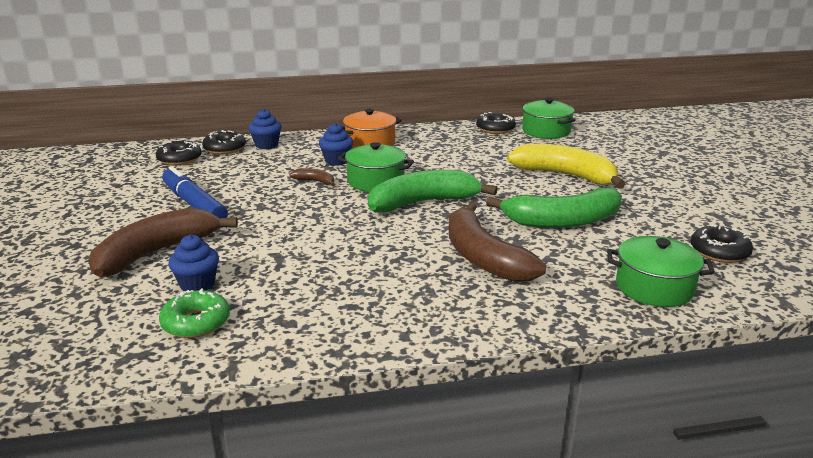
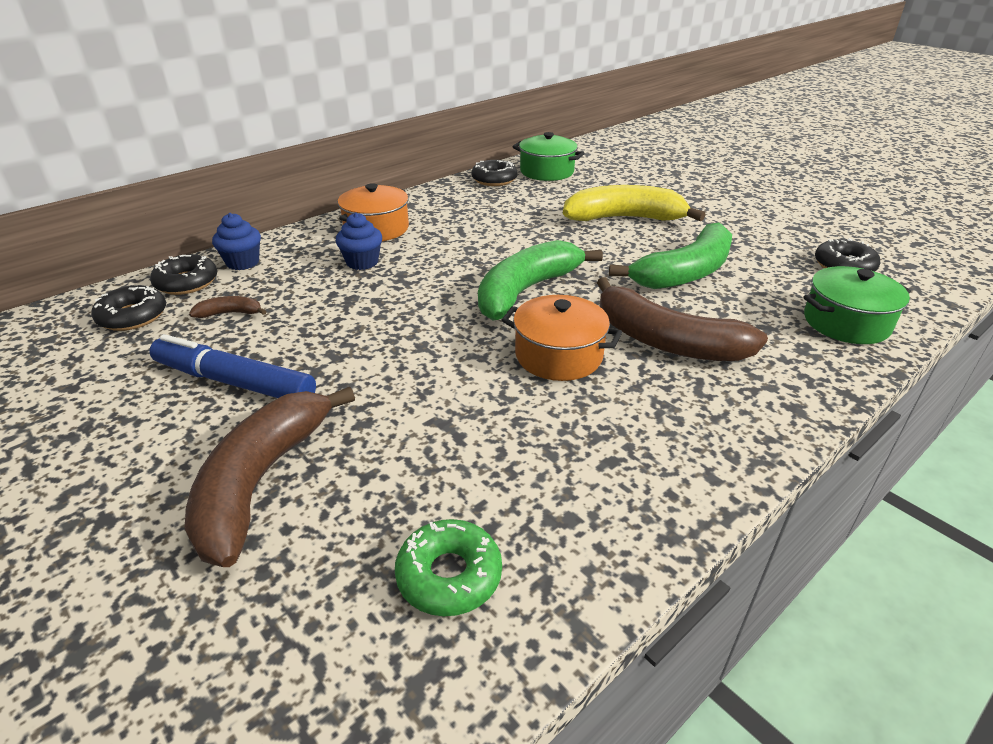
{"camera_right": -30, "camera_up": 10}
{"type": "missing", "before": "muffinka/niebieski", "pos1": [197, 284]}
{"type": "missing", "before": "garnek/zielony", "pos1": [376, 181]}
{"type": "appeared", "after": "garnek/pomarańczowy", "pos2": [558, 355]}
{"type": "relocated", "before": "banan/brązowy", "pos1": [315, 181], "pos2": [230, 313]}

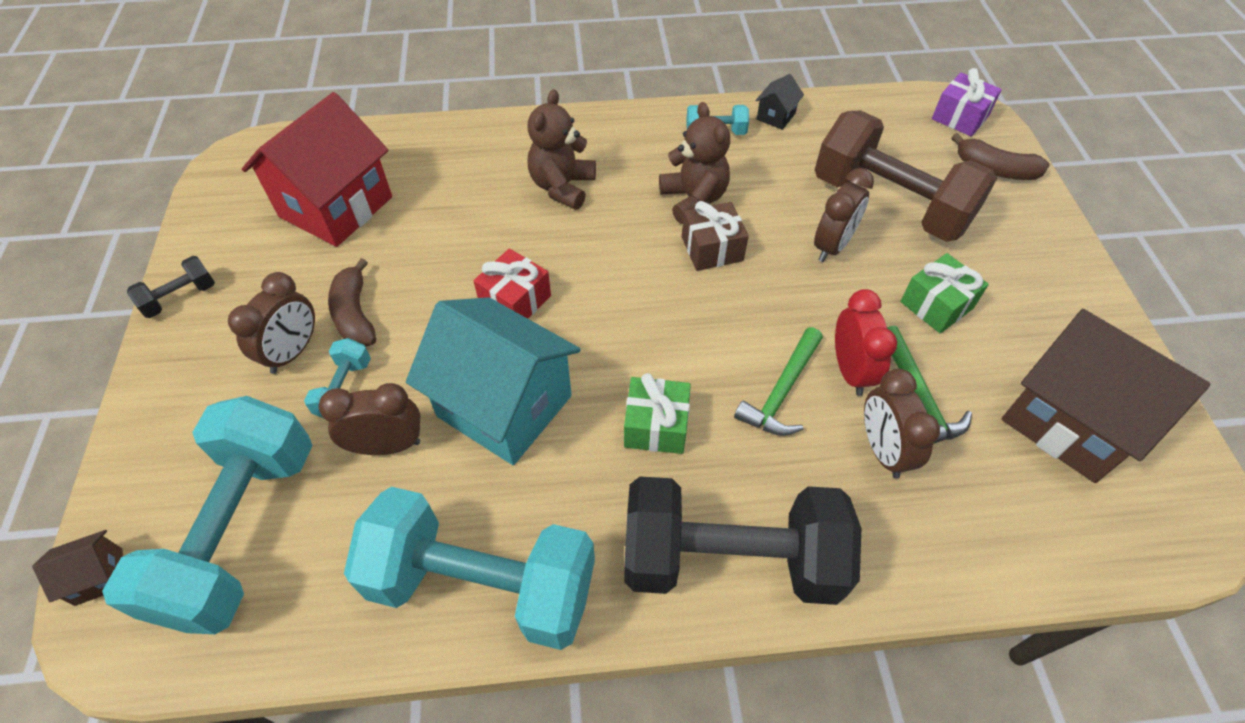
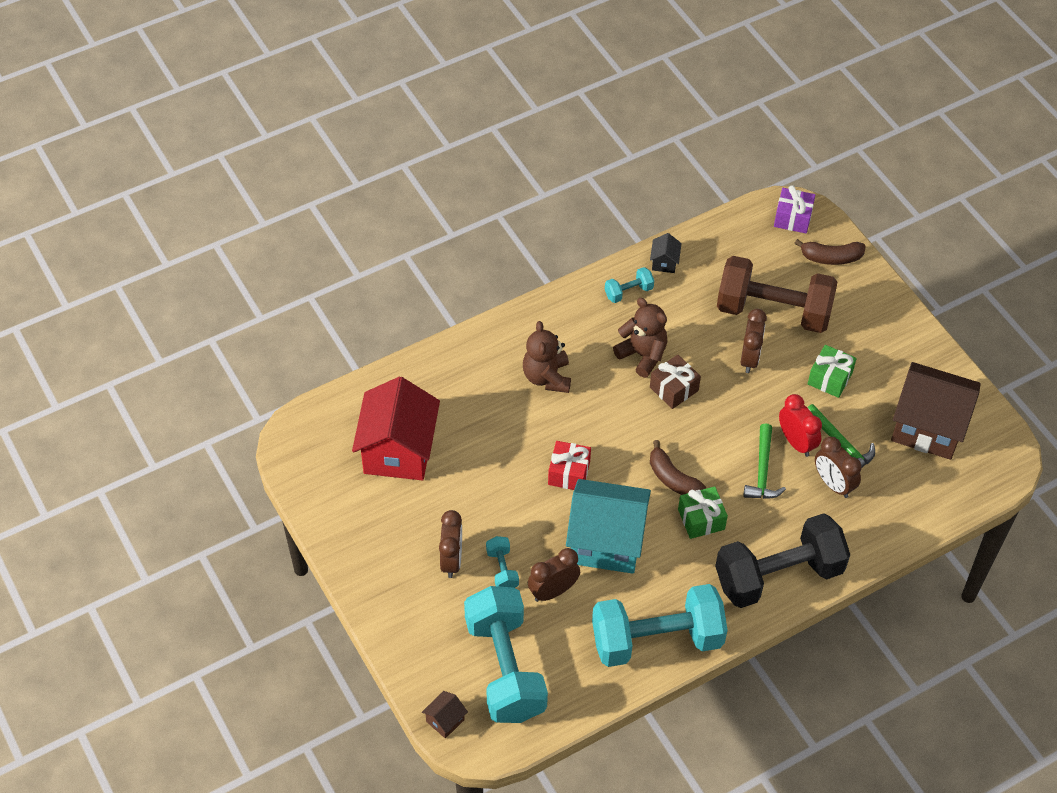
{"camera_right": -25, "camera_up": 0}
{"type": "missing", "before": "hantel/czarny", "pos1": [180, 298]}
{"type": "relocated", "before": "banan/brązowy", "pos1": [355, 315], "pos2": [673, 478]}

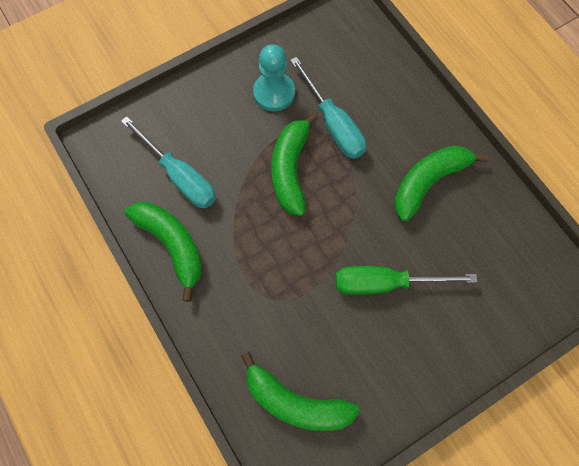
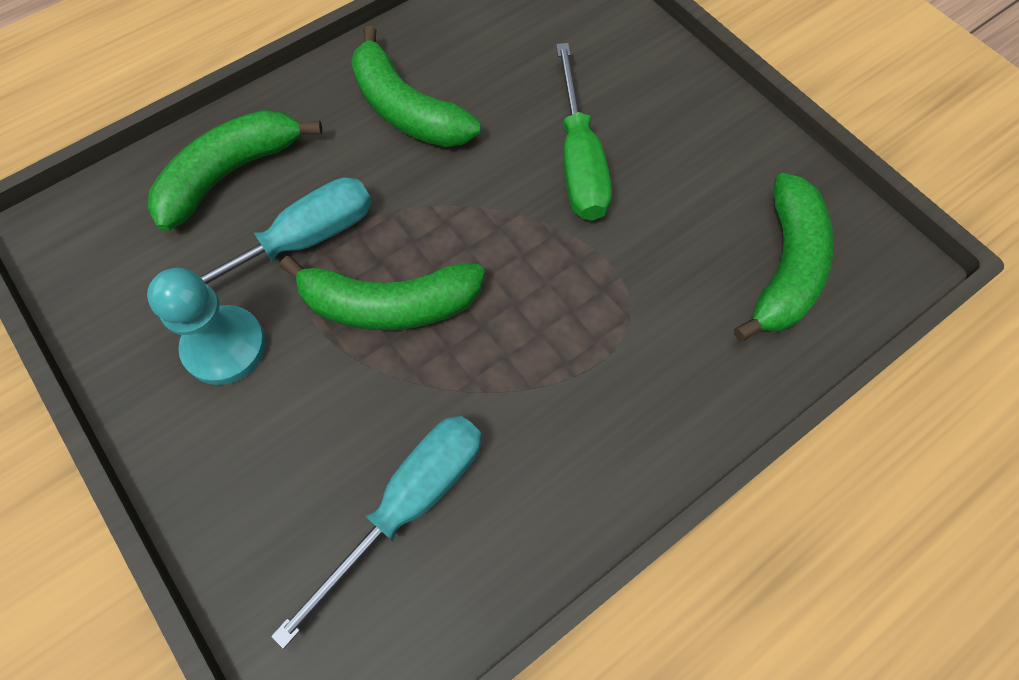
{"camera_right": -95, "camera_up": -5}
{"type": "relocated", "before": "banan/zielony", "pos1": [172, 245], "pos2": [230, 173]}

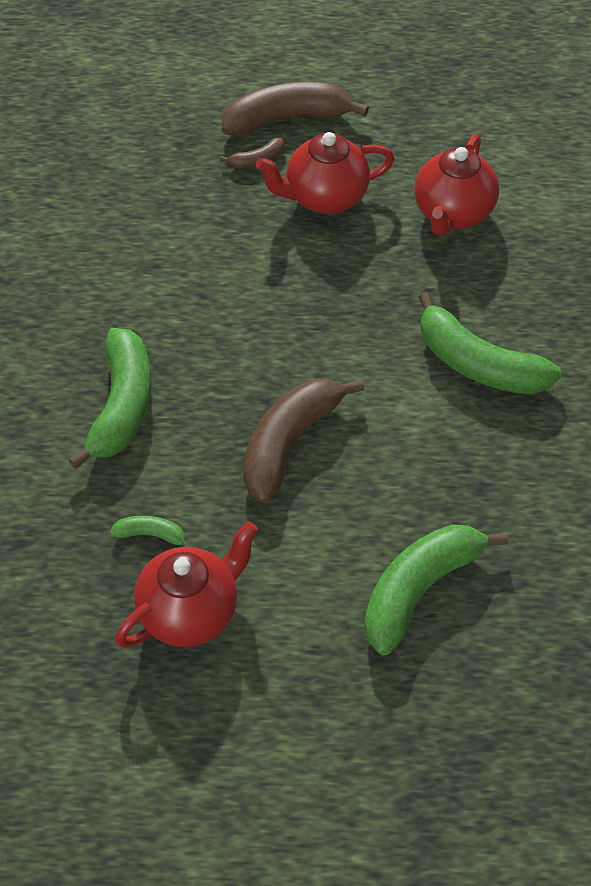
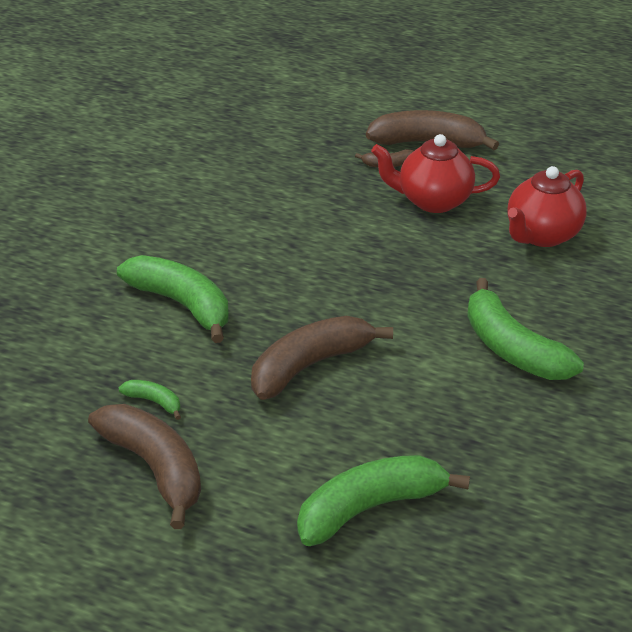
{"camera_right": 20, "camera_up": -15}
{"type": "exchanged", "before": "imbryk/czerwony", "after": "banan/brązowy", "pos1": [190, 612], "pos2": [155, 468]}
{"type": "spun", "before": "banan/zielony", "pos1": [121, 406], "pos2": [182, 304], "turn": -75}

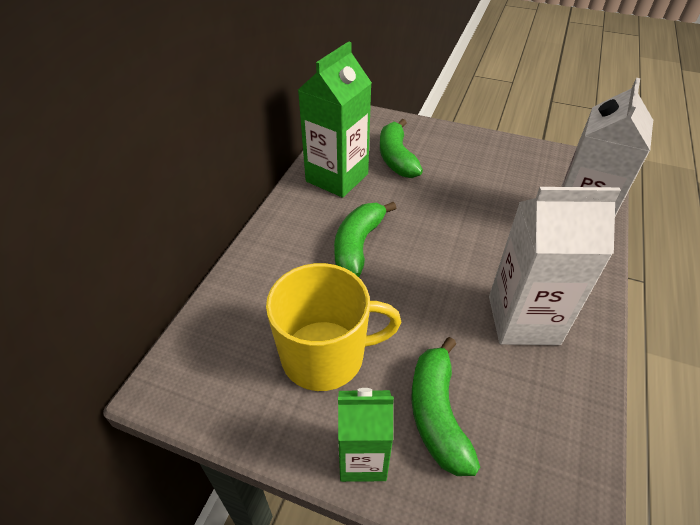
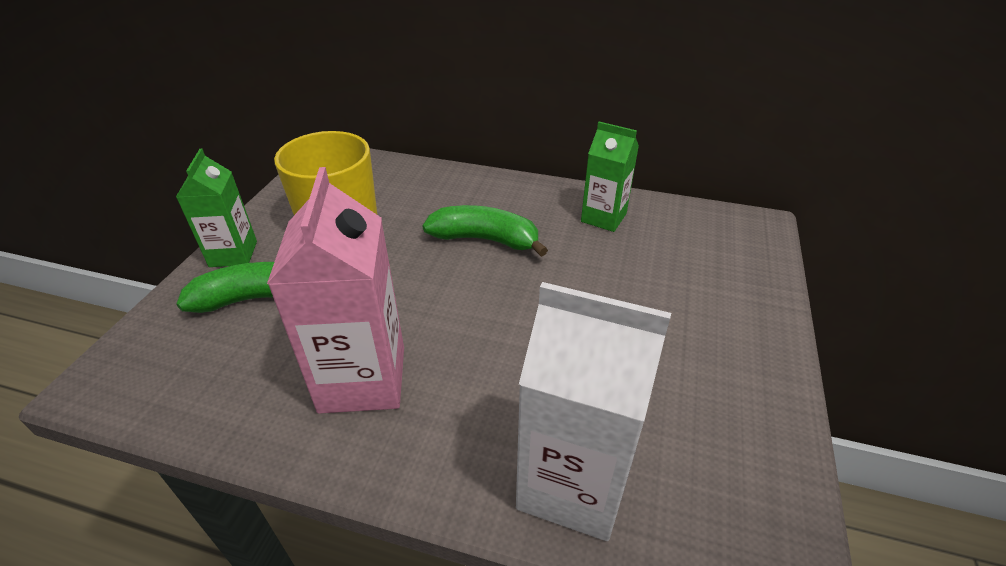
{"camera_right": 85, "camera_up": -5}
{"type": "missing", "before": "banan/zielony", "pos1": [396, 158]}
{"type": "colour", "before": "karton mleka/biały", "after": "karton mleka/różowy", "pos1": [523, 320], "pos2": [363, 379]}
{"type": "size", "before": "karton mleka/zielony", "pos1": [337, 178], "pos2": [603, 218], "scale": 0.61}

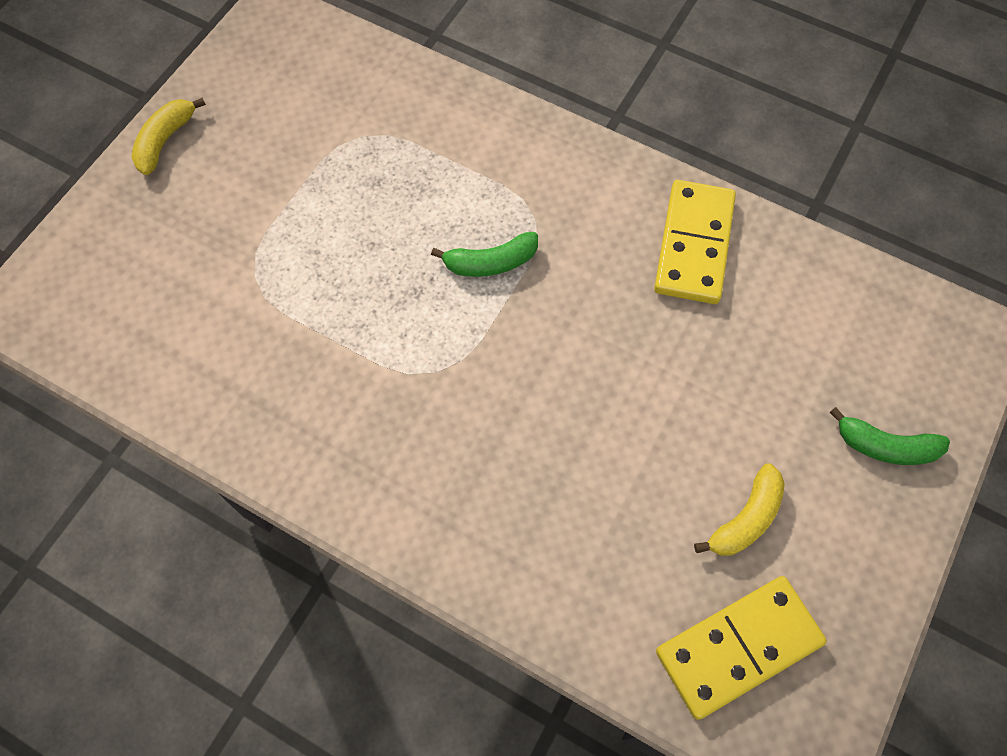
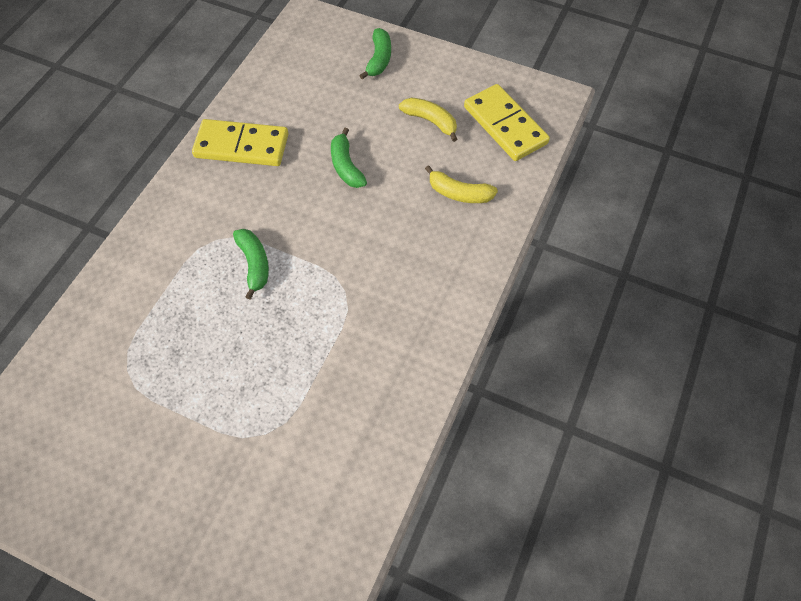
{"camera_right": -95, "camera_up": -5}
{"type": "appeared", "after": "banan/zielony", "pos2": [346, 166]}
{"type": "relocated", "before": "banan/żółty", "pos1": [165, 140], "pos2": [459, 193]}

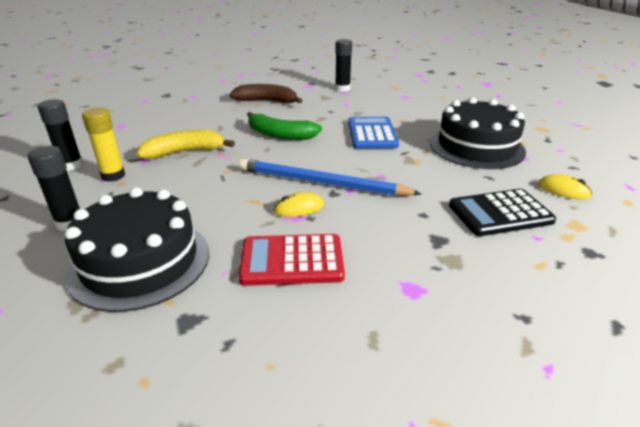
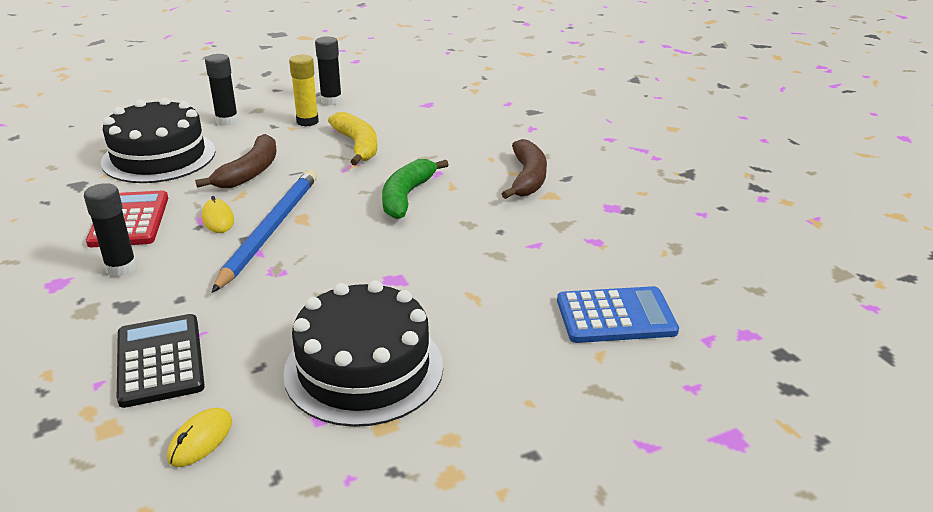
{"camera_right": 85, "camera_up": 0}
{"type": "appeared", "after": "banan/brązowy", "pos2": [250, 172]}
{"type": "relocated", "before": "klej w sztyfcie/czarny", "pos1": [342, 88], "pos2": [121, 268]}
{"type": "relocated", "before": "kalkulator/niebieski", "pos1": [372, 134], "pos2": [616, 316]}

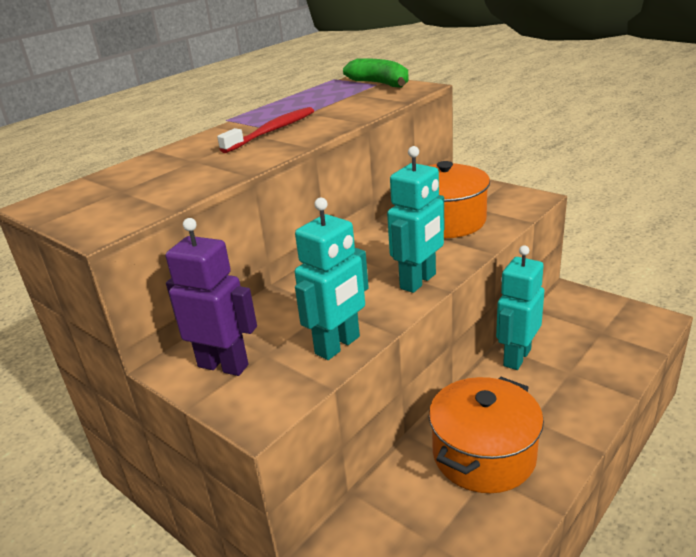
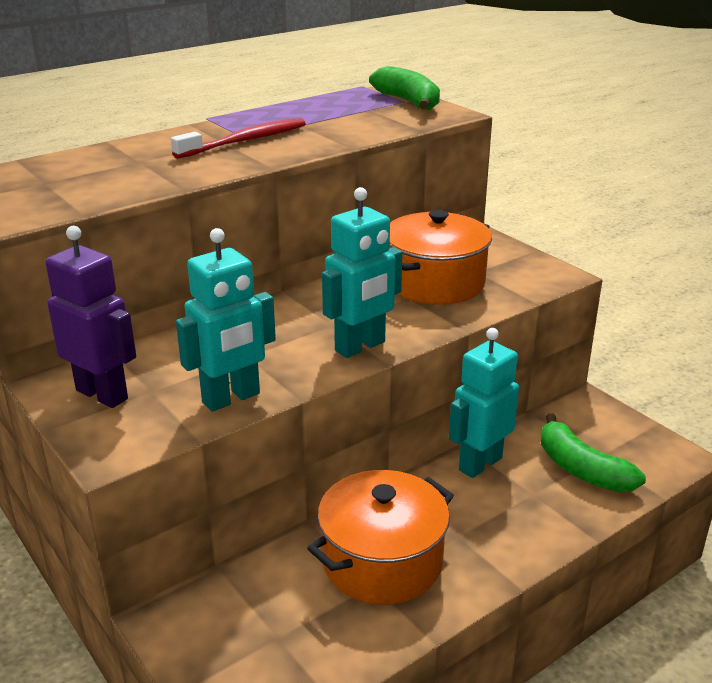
{"camera_right": 10, "camera_up": 0}
{"type": "appeared", "after": "banan/zielony", "pos2": [581, 469]}

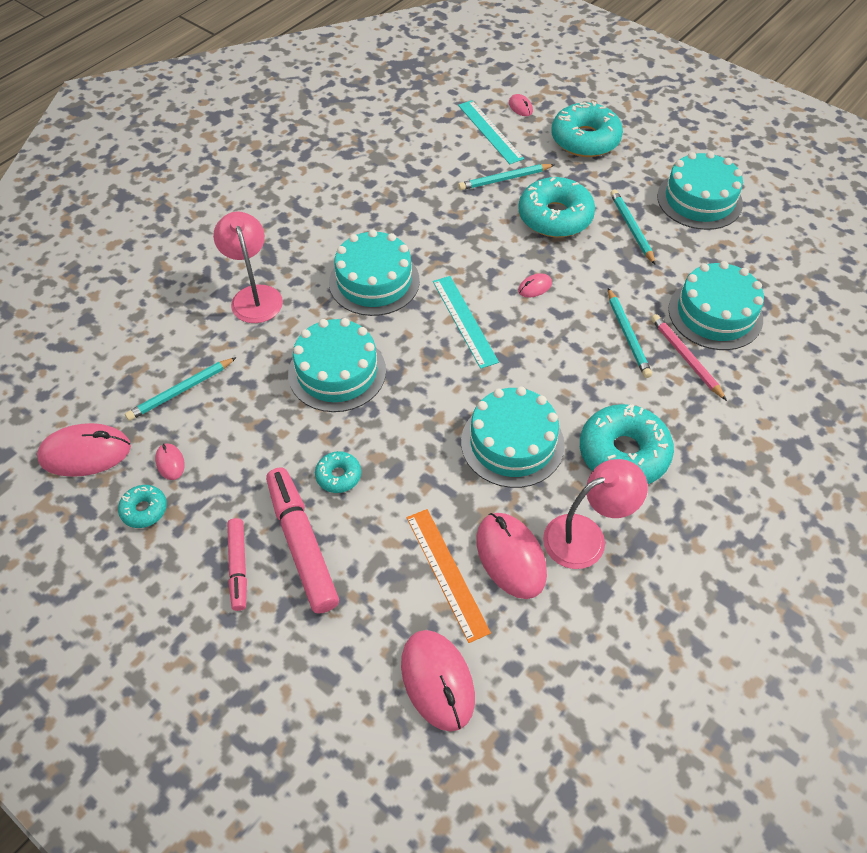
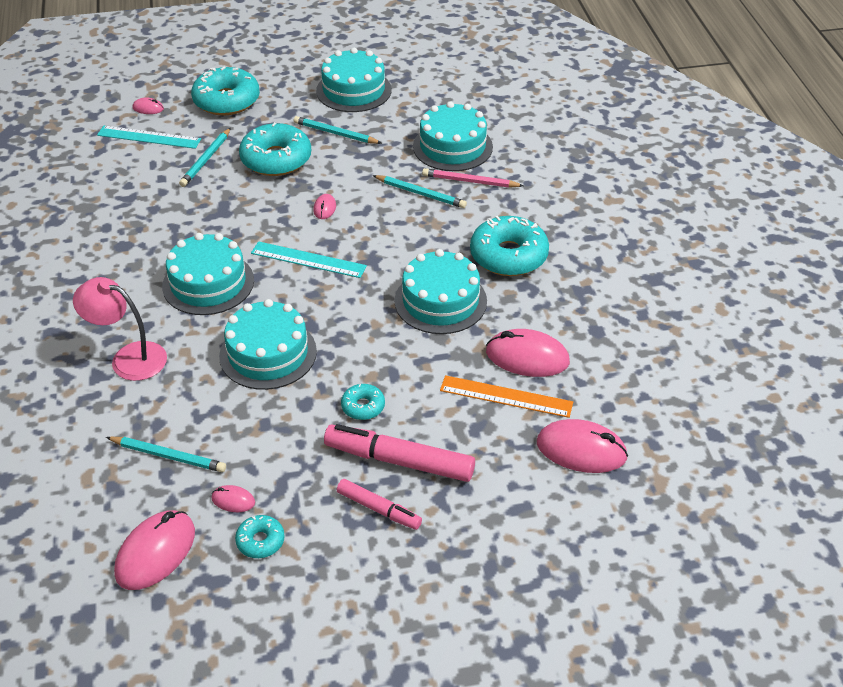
{"camera_right": -50, "camera_up": -10}
{"type": "missing", "before": "lampka/różowy", "pos1": [586, 536]}
{"type": "spun", "before": "ołówek/turkusowy", "pos1": [181, 391], "pos2": [168, 456], "turn": -75}

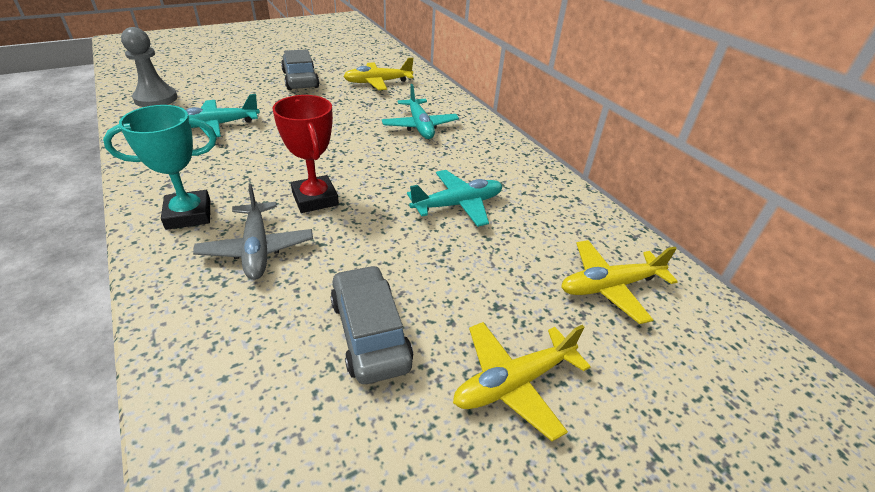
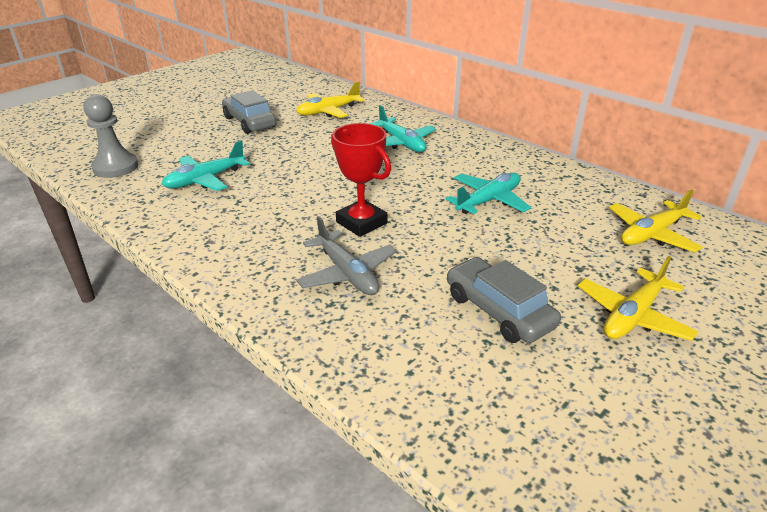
{"camera_right": -15, "camera_up": -5}
{"type": "missing", "before": "puchar/turkusowy", "pos1": [188, 214]}

